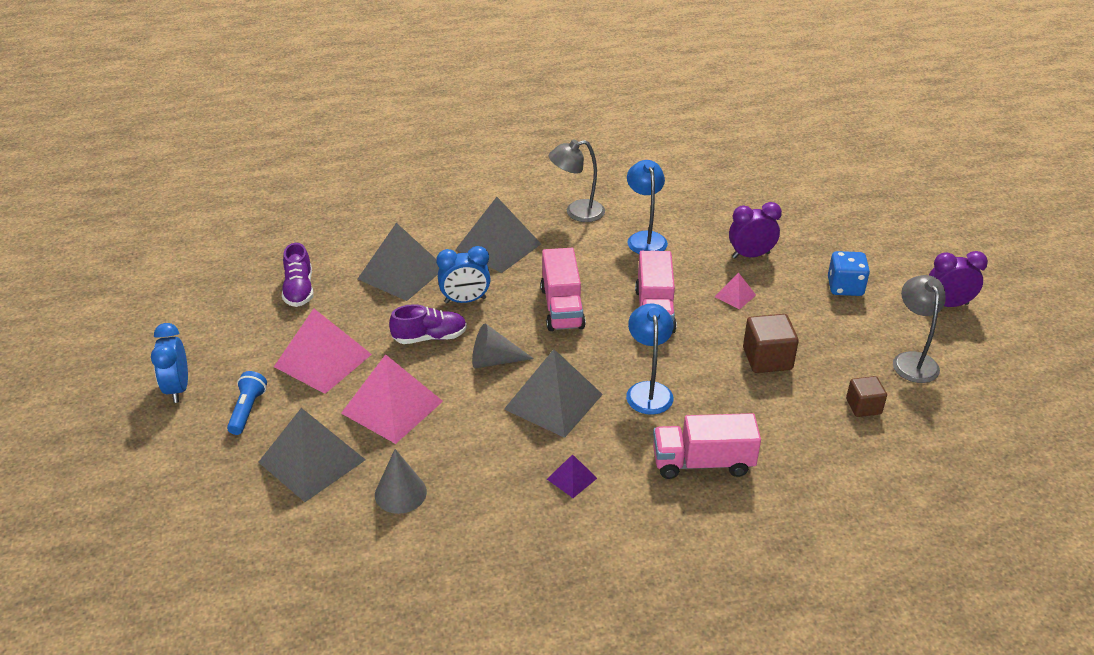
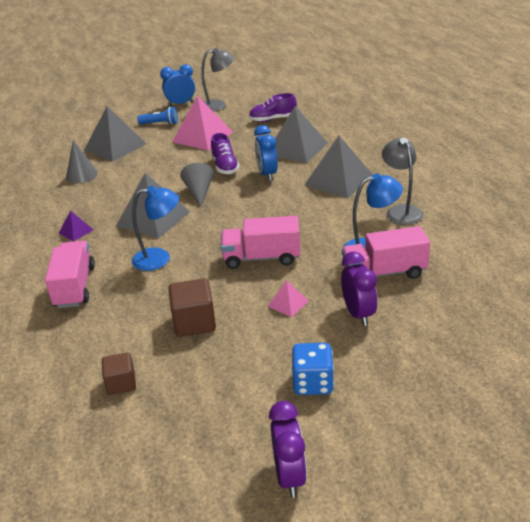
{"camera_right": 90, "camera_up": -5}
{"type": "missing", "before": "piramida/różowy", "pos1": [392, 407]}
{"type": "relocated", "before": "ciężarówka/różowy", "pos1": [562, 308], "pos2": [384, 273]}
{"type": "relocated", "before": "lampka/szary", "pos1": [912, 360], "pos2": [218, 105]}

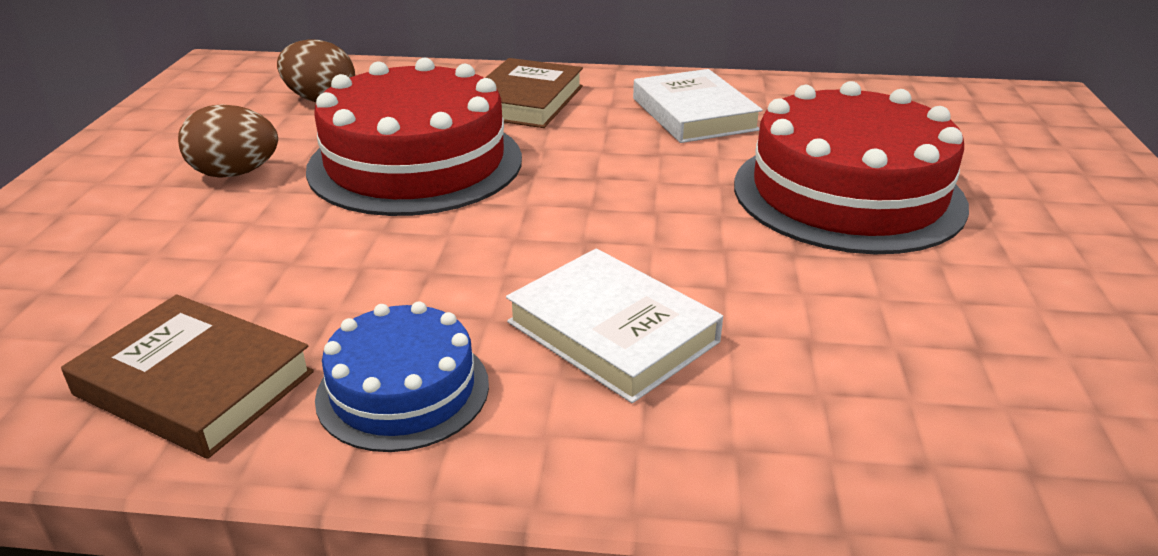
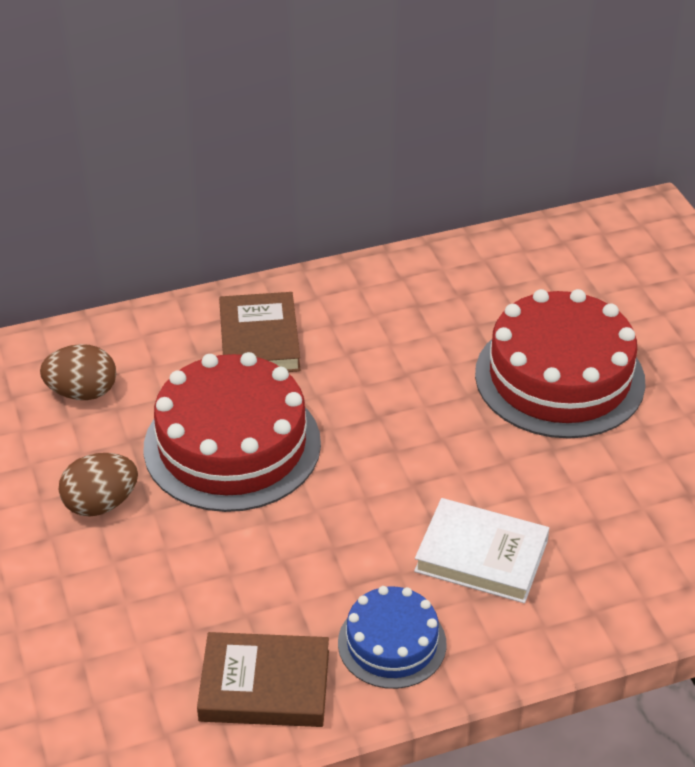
{"camera_right": -25, "camera_up": 10}
{"type": "missing", "before": "książka/biały", "pos1": [693, 114]}

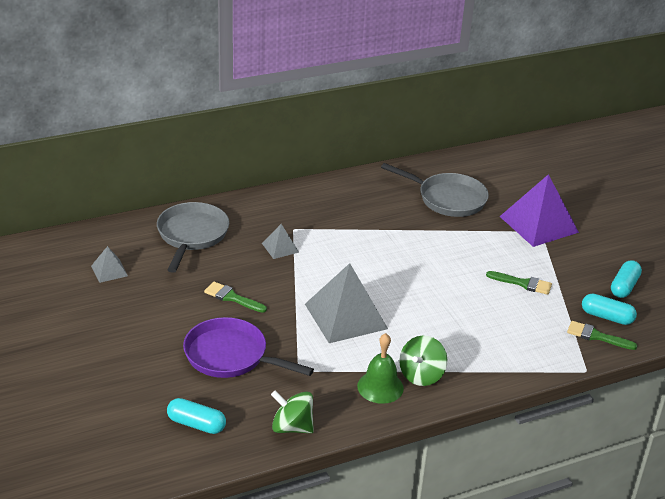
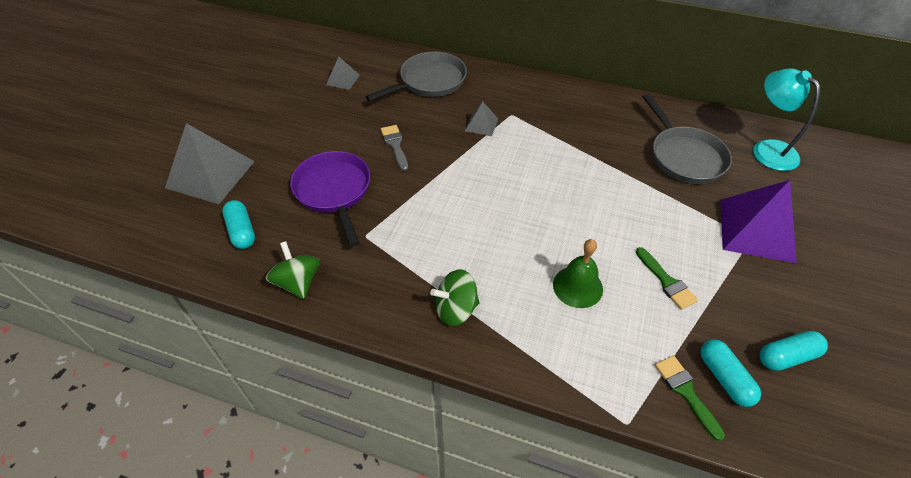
{"camera_right": 45, "camera_up": 15}
{"type": "appeared", "after": "lampka/turkusowy", "pos2": [767, 149]}
{"type": "relocated", "before": "piramida/szary", "pos1": [346, 316], "pos2": [210, 174]}
{"type": "relocated", "before": "dzwonek/zielony", "pos1": [380, 387], "pos2": [577, 286]}
{"type": "colour", "before": "pędzel/zielony", "after": "pędzel/szary", "pos1": [232, 297], "pos2": [395, 145]}

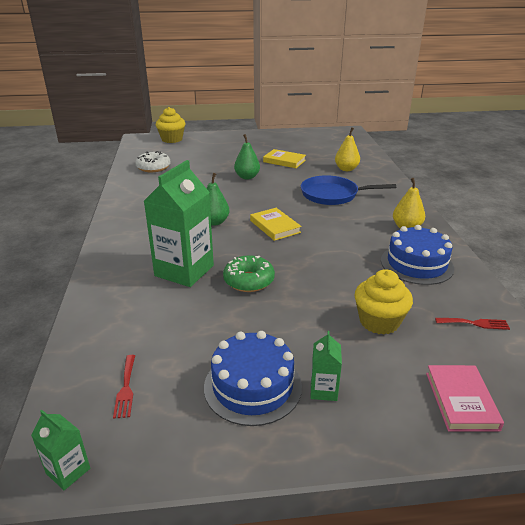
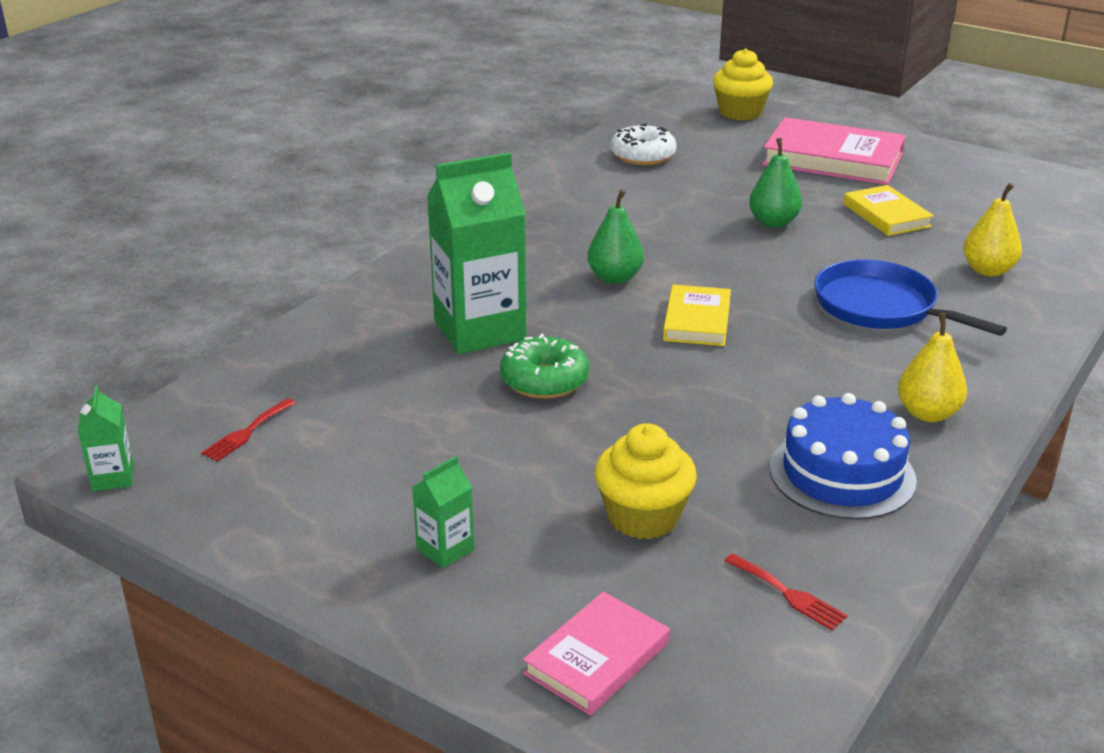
{"camera_right": 40, "camera_up": 0}
{"type": "missing", "before": "tort/niebieski", "pos1": [252, 386]}
{"type": "appeared", "after": "książka/różowy", "pos2": [833, 159]}

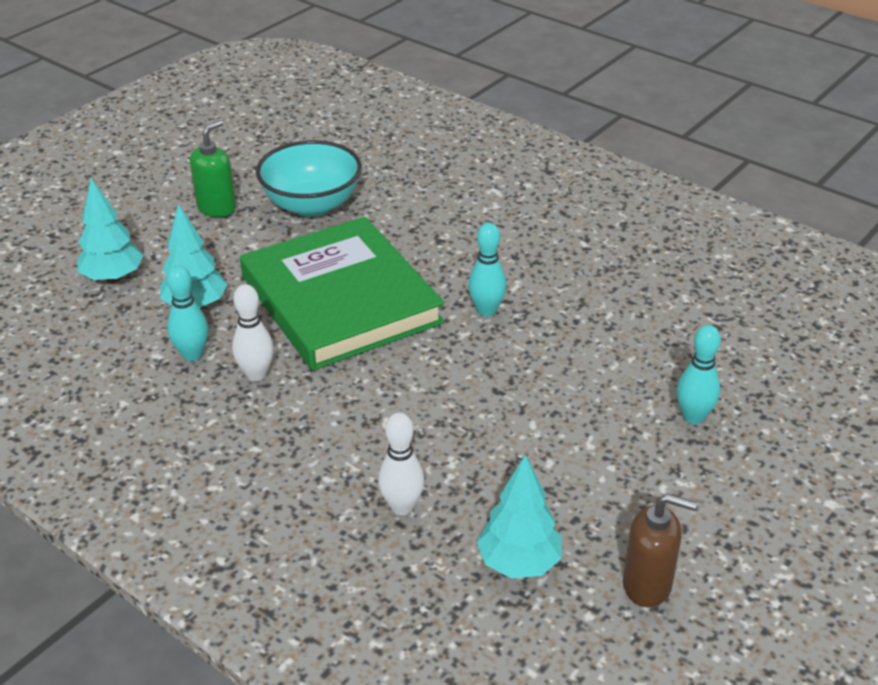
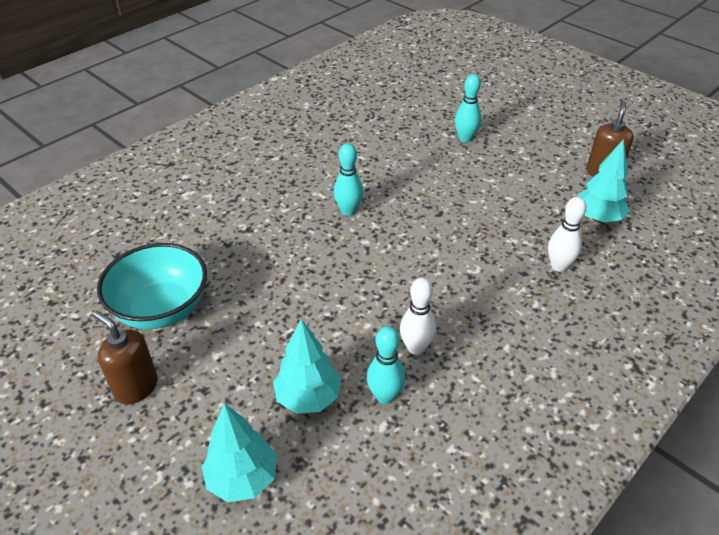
{"camera_right": -85, "camera_up": 5}
{"type": "missing", "before": "książka/zielony", "pos1": [340, 299]}
{"type": "colour", "before": "dozownik mydła/zielony", "after": "dozownik mydła/brązowy", "pos1": [217, 208], "pos2": [136, 387]}

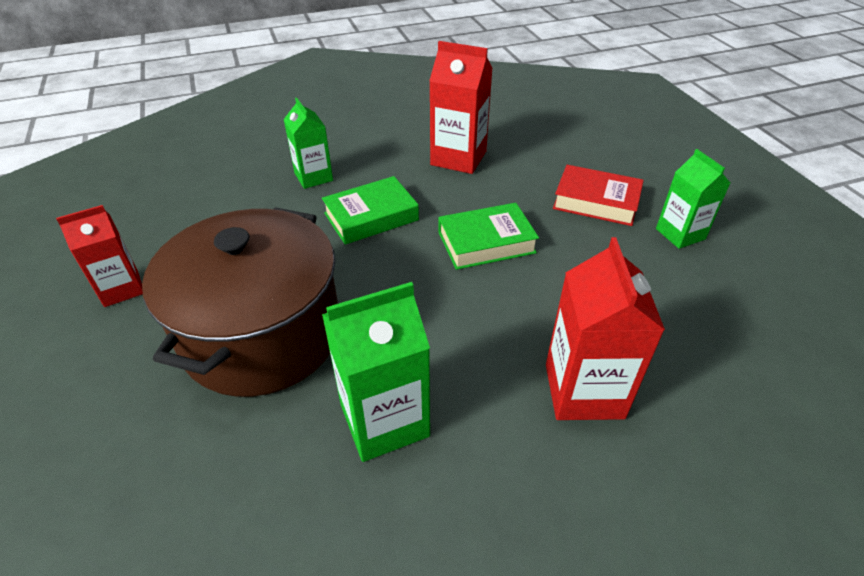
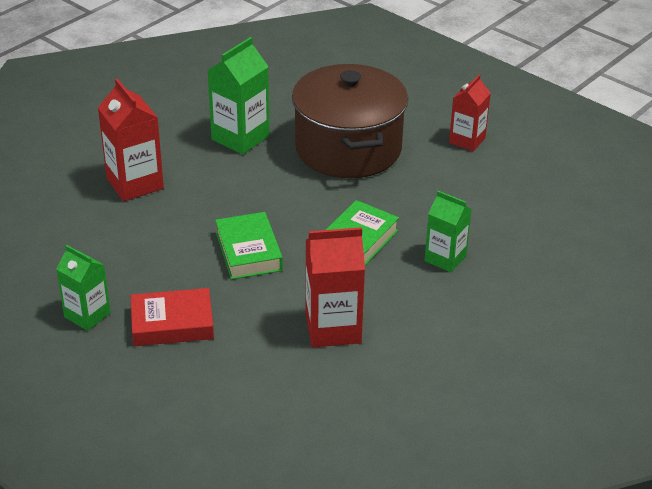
{"camera_right": 150, "camera_up": -5}
{"type": "spun", "before": "książka/zielony", "pos1": [486, 242], "pos2": [248, 251], "turn": -60}

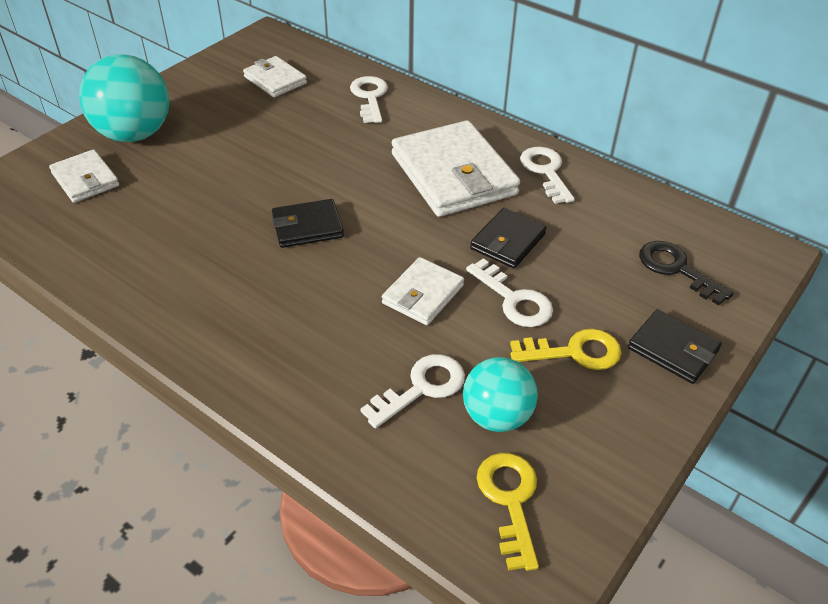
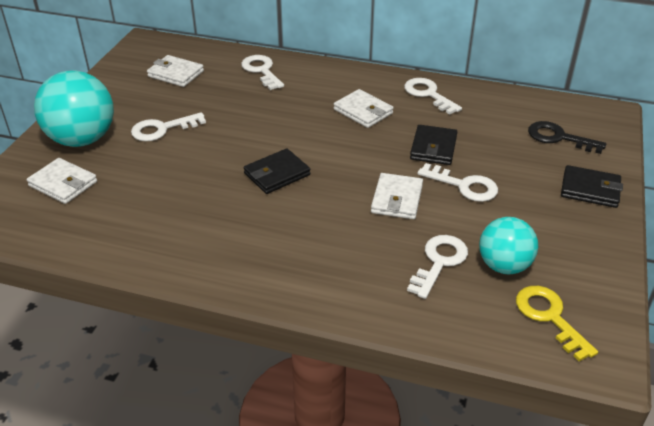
{"camera_right": -20, "camera_up": -5}
{"type": "missing", "before": "klucz/żółty", "pos1": [574, 352]}
{"type": "appeared", "after": "klucz/biały", "pos2": [162, 129]}
{"type": "size", "before": "portfel/biały", "pos1": [453, 174], "pos2": [363, 111], "scale": 0.53}

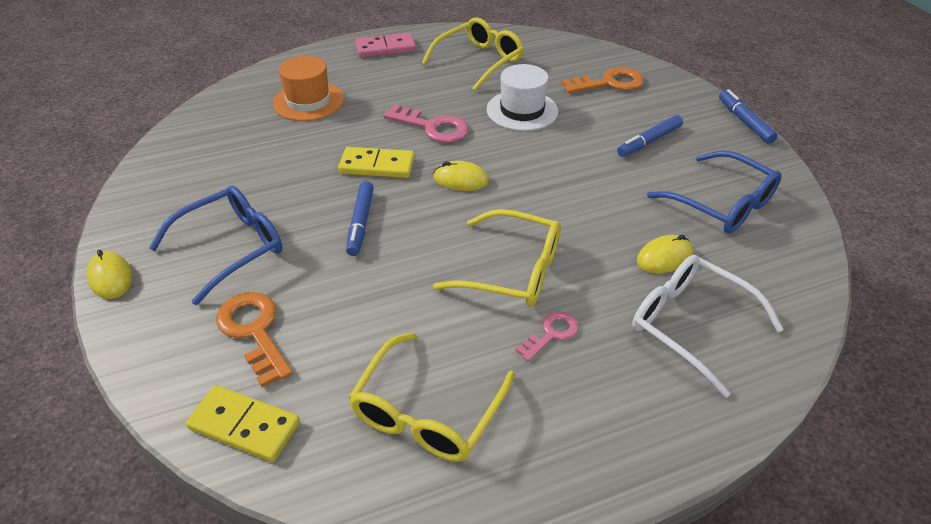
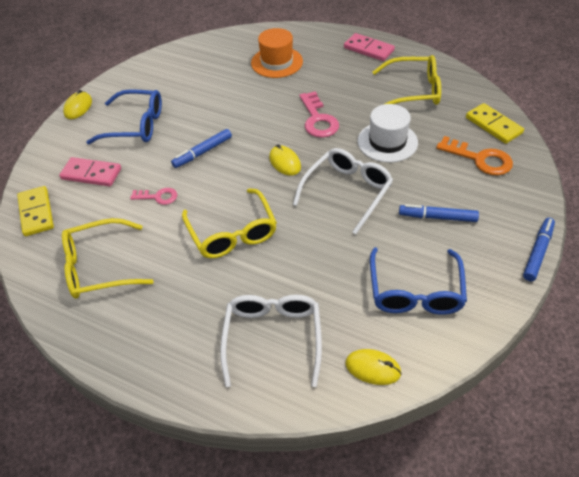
{"camera_right": 50, "camera_up": 5}
{"type": "appeared", "after": "okulary/biały", "pos2": [347, 192]}
{"type": "relocated", "before": "kostka domina/żółty", "pos1": [377, 166], "pos2": [493, 125]}
{"type": "relocated", "before": "klucz/różowy", "pos1": [551, 334], "pos2": [158, 197]}
{"type": "relocated", "before": "myszka/żółty", "pos1": [664, 257], "pos2": [373, 368]}
{"type": "exchanged", "before": "klucz/pomarańczowy", "after": "kostka domina/różowy", "pos1": [254, 331], "pos2": [91, 174]}

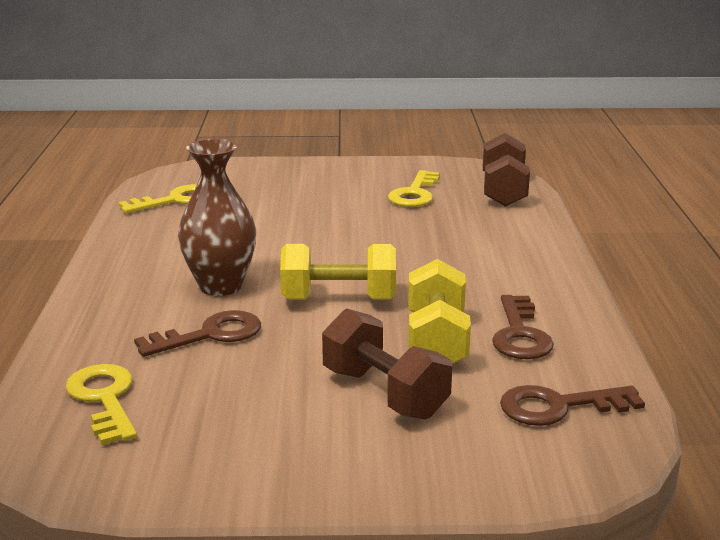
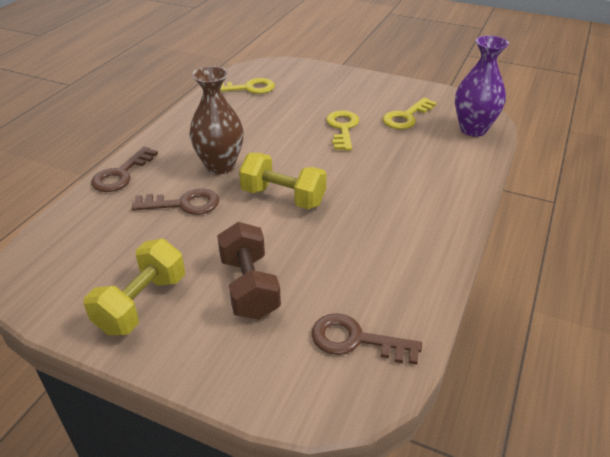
{"camera_right": 25, "camera_up": 15}
{"type": "relocated", "before": "klucz/żółty", "pos1": [104, 399], "pos2": [342, 128]}
{"type": "relocated", "before": "hantel/żółty", "pos1": [436, 341], "pos2": [141, 304]}
{"type": "relocated", "before": "klucz/brązowy", "pos1": [520, 334], "pos2": [121, 174]}
{"type": "exchanged", "before": "hantel/brązowy", "after": "wazon/fioletowy", "pos1": [503, 191], "pos2": [473, 129]}

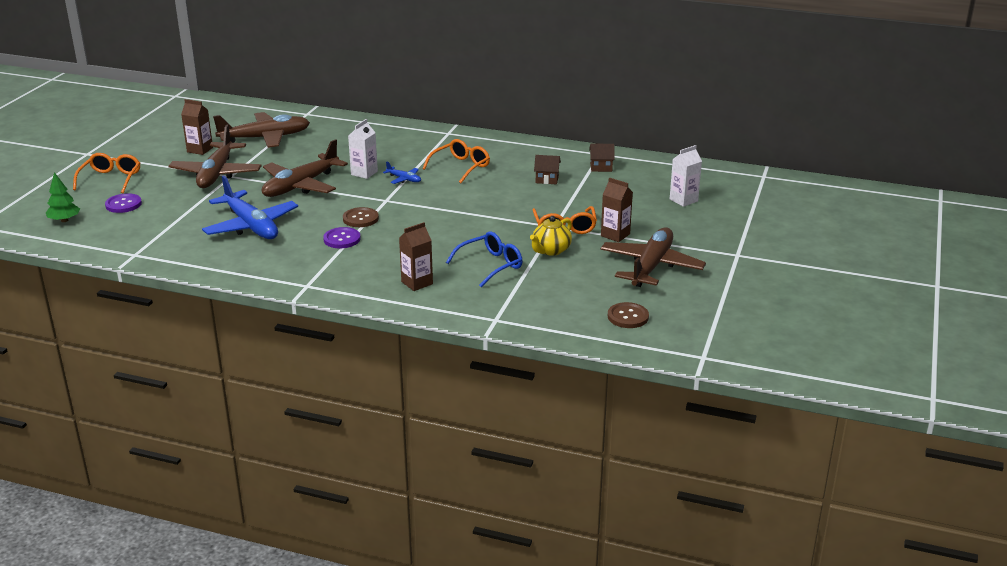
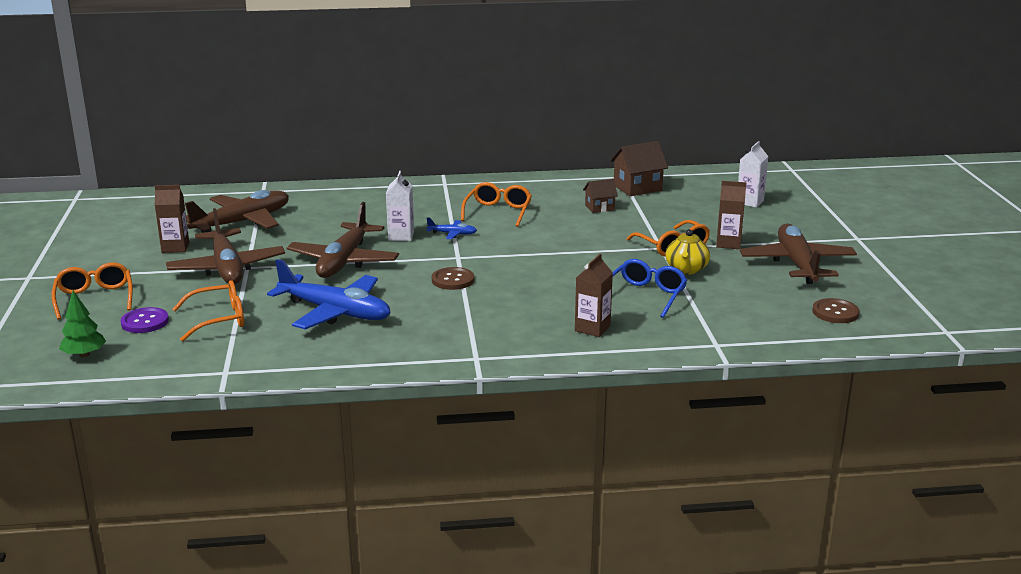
{"camera_right": -25, "camera_up": -5}
{"type": "missing", "before": "guzik/fioletowy", "pos1": [342, 239]}
{"type": "appeared", "after": "okulary/pomarańczowy", "pos2": [218, 319]}
{"type": "size", "before": "domek/brązowy", "pos1": [601, 167], "pos2": [637, 188], "scale": 1.64}

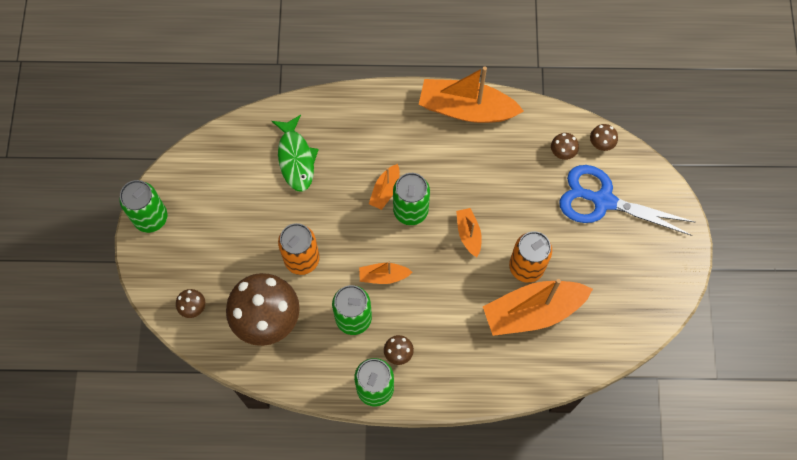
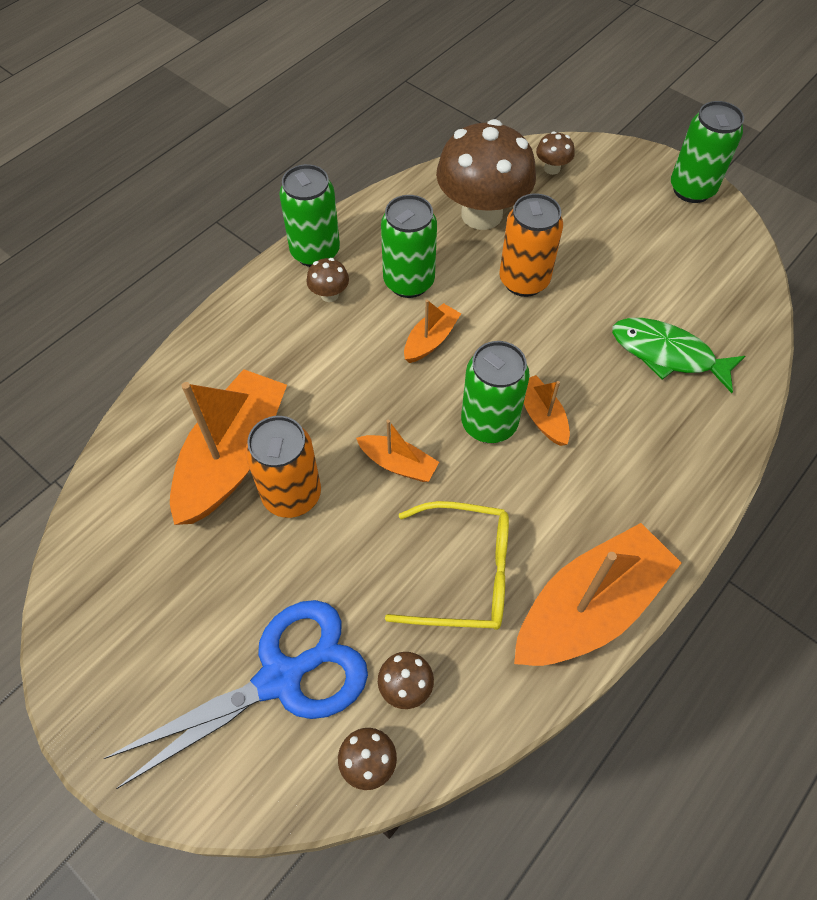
{"camera_right": 130, "camera_up": -10}
{"type": "appeared", "after": "okulary/żółty", "pos2": [464, 574]}

